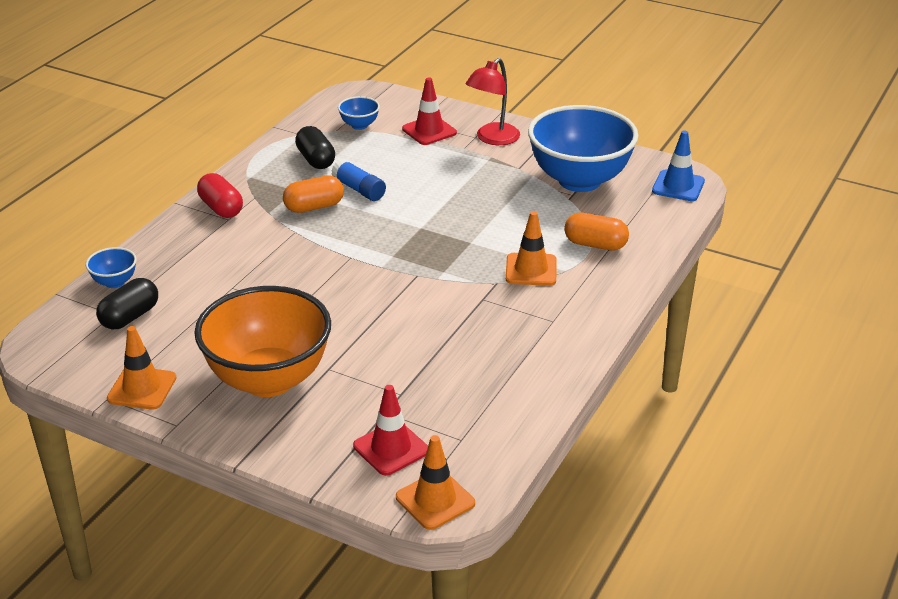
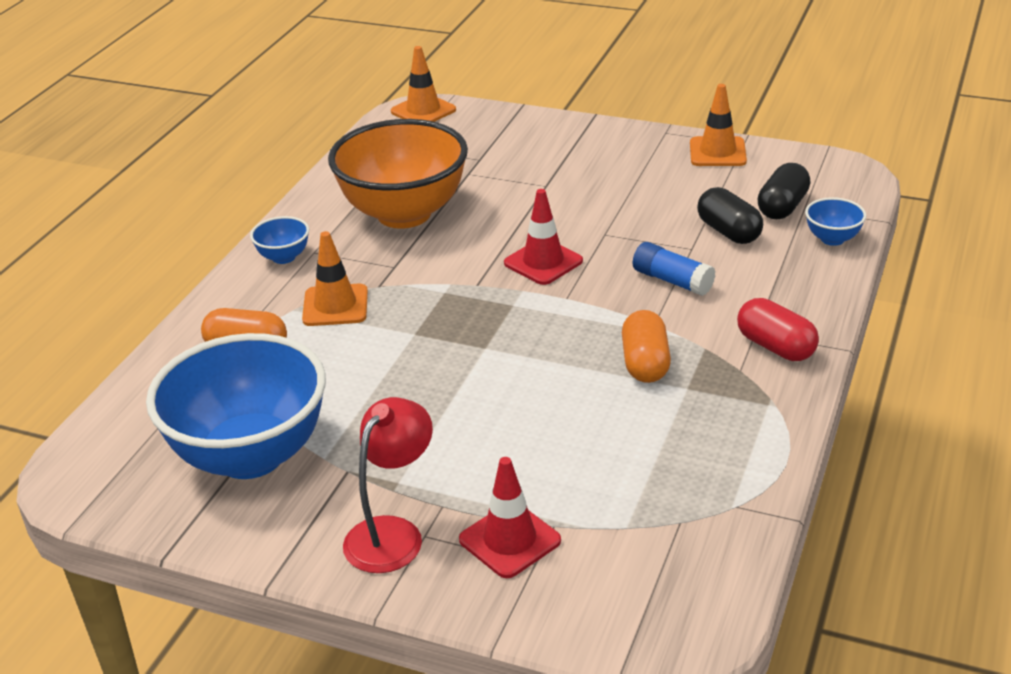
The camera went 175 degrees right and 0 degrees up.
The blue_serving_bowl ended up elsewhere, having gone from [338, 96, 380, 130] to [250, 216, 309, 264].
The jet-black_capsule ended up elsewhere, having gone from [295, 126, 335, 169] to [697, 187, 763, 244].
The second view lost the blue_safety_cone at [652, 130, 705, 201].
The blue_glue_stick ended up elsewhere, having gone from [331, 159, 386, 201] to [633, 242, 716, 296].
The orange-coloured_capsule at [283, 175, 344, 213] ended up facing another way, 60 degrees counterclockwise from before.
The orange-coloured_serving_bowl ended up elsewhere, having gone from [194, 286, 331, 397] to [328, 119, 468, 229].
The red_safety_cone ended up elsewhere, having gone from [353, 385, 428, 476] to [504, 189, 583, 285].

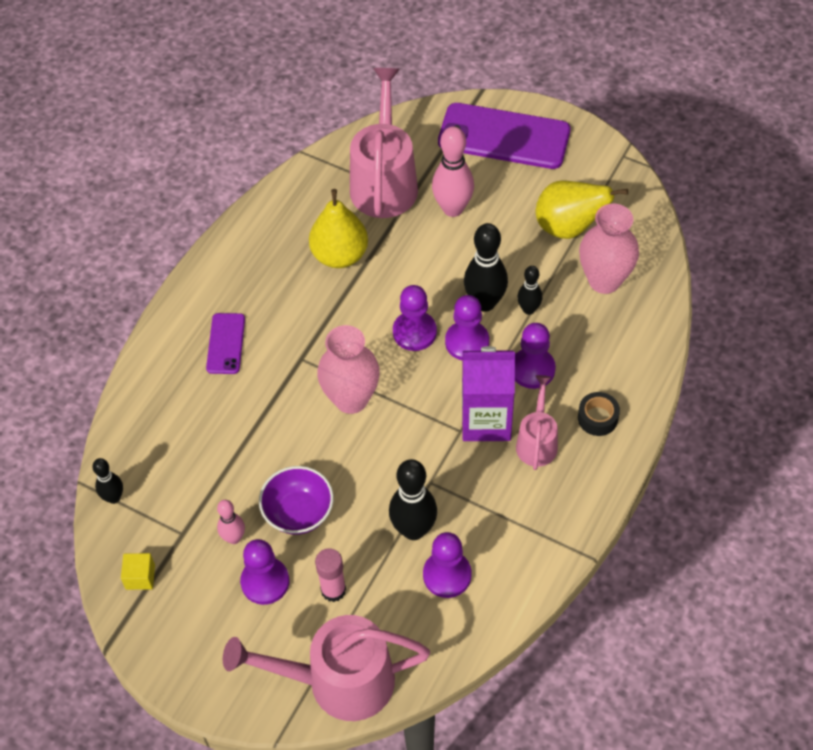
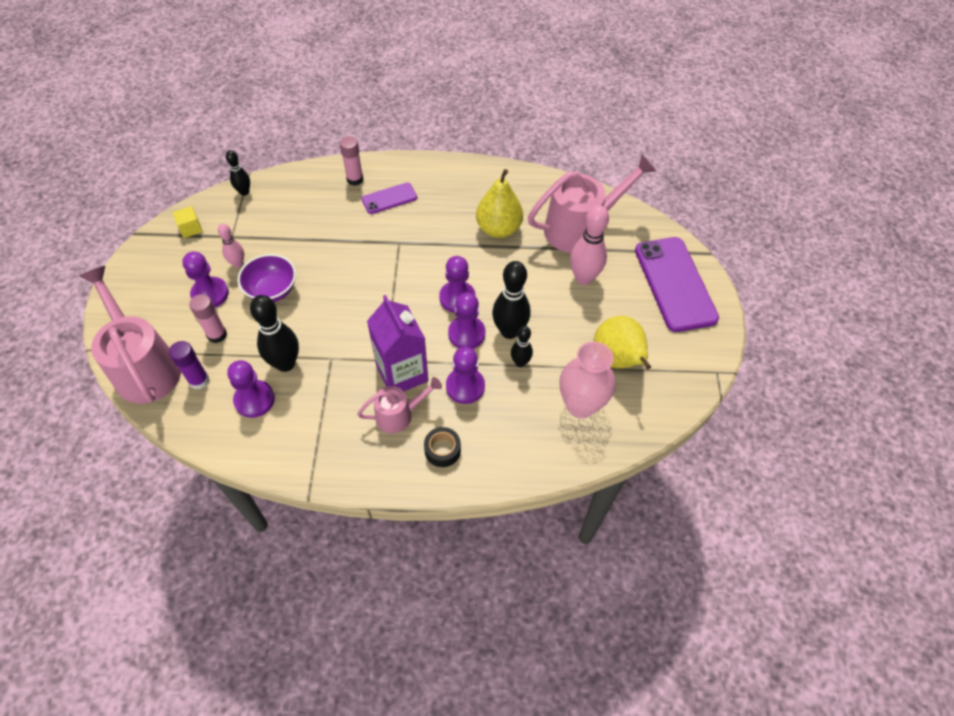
The camera went 60 degrees right and 0 degrees up.
The second view lost the pink_flower_vase at [317, 325, 380, 414].
The second view gained the pink_glue_stick at [340, 136, 363, 186].
The second view gained the purple_glue_stick at [169, 341, 209, 390].

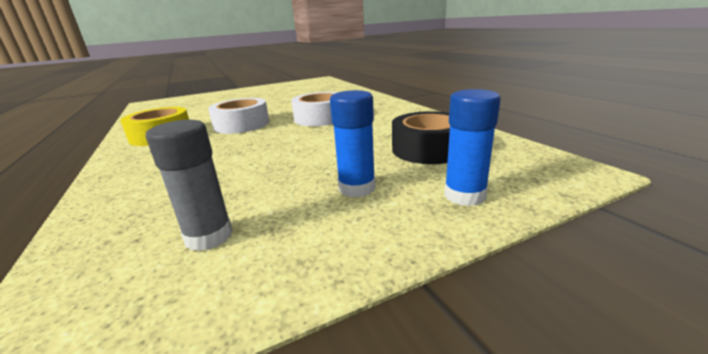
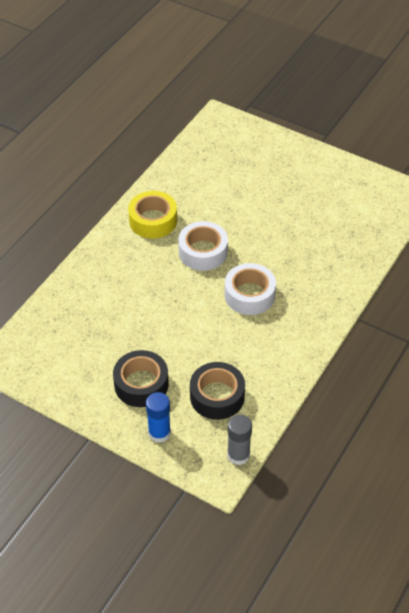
The camera went 55 degrees right and 25 degrees up.
Where the blue_glue_stick stood at [330, 90, 376, 198], the jet-black_roll_of_tape came to stand at [113, 350, 169, 407].
The gray_glue_stick ended up elsewhere, having gone from [145, 120, 233, 251] to [227, 414, 252, 465].

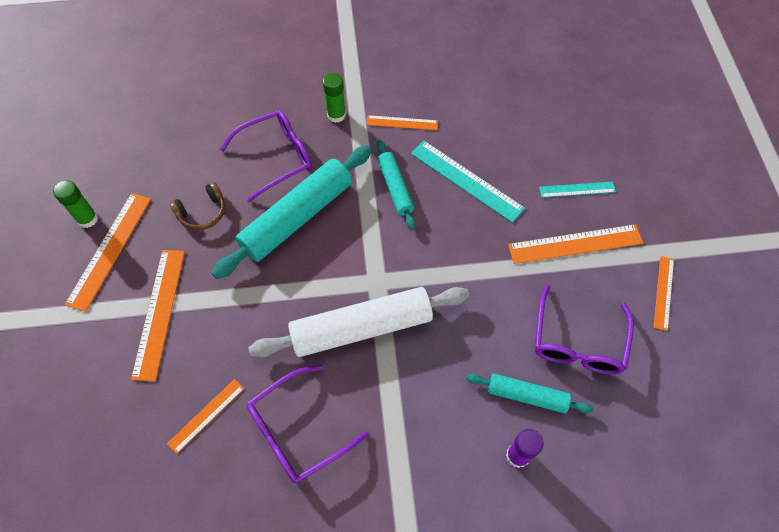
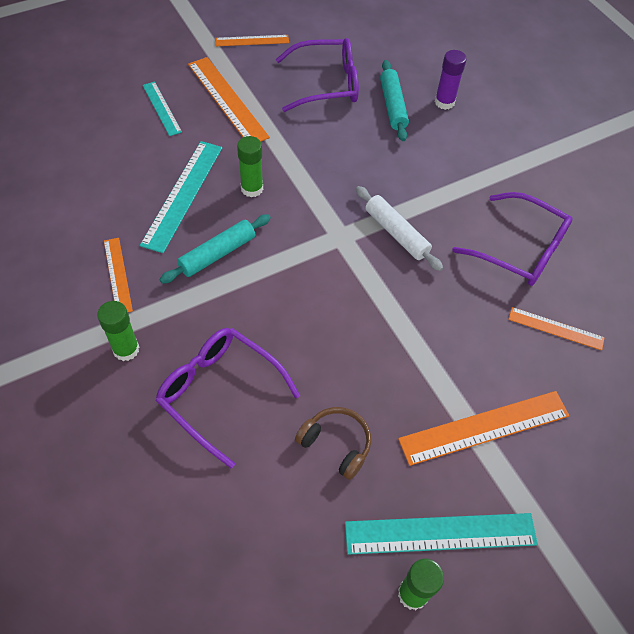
The camera went 115 degrees left and 5 degrees down.
The second view lost the teal_pastry_roller at [212, 146, 372, 279].
What was the orange-coloured_ruler at [65, 193, 151, 312] turned into the teal_ruler at [345, 513, 538, 555].
The size of the white_pastry_roller at [249, 287, 469, 358] changed by a factor of 0.54.
The second view gained the leaf-green_glue_stick at [237, 136, 263, 197].

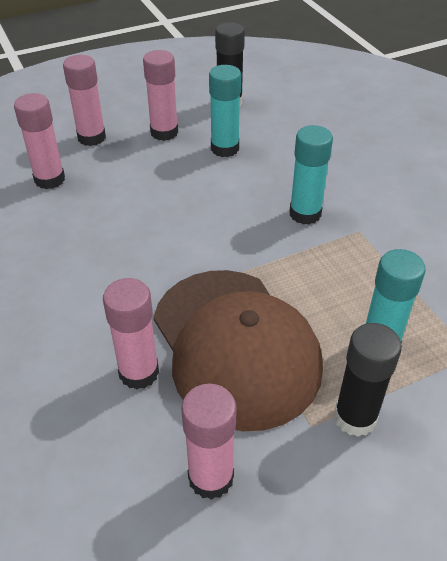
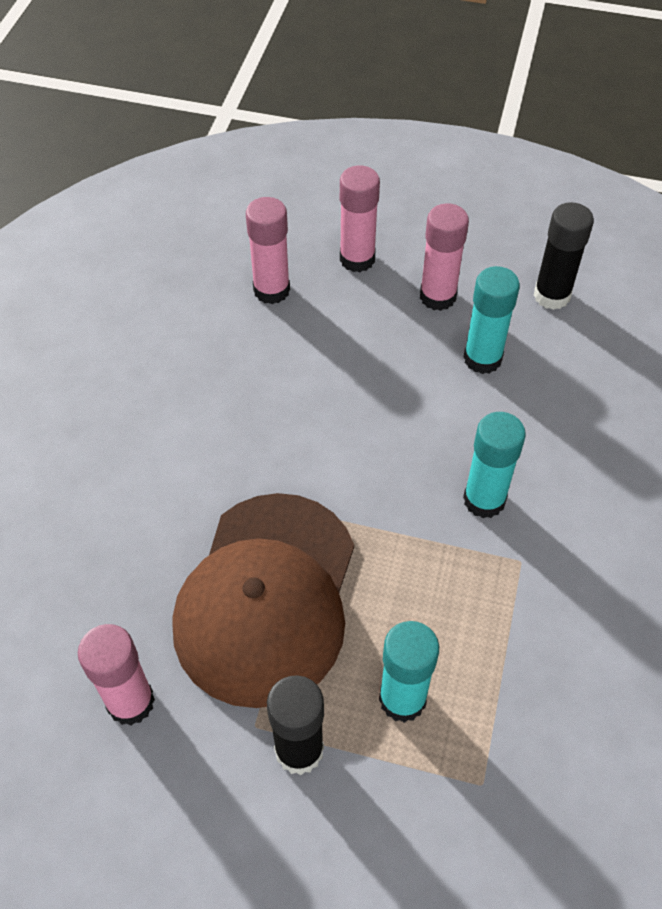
The camera went 40 degrees right and 10 degrees up.
The second view lost the pink_glue_stick at [103, 278, 159, 389].

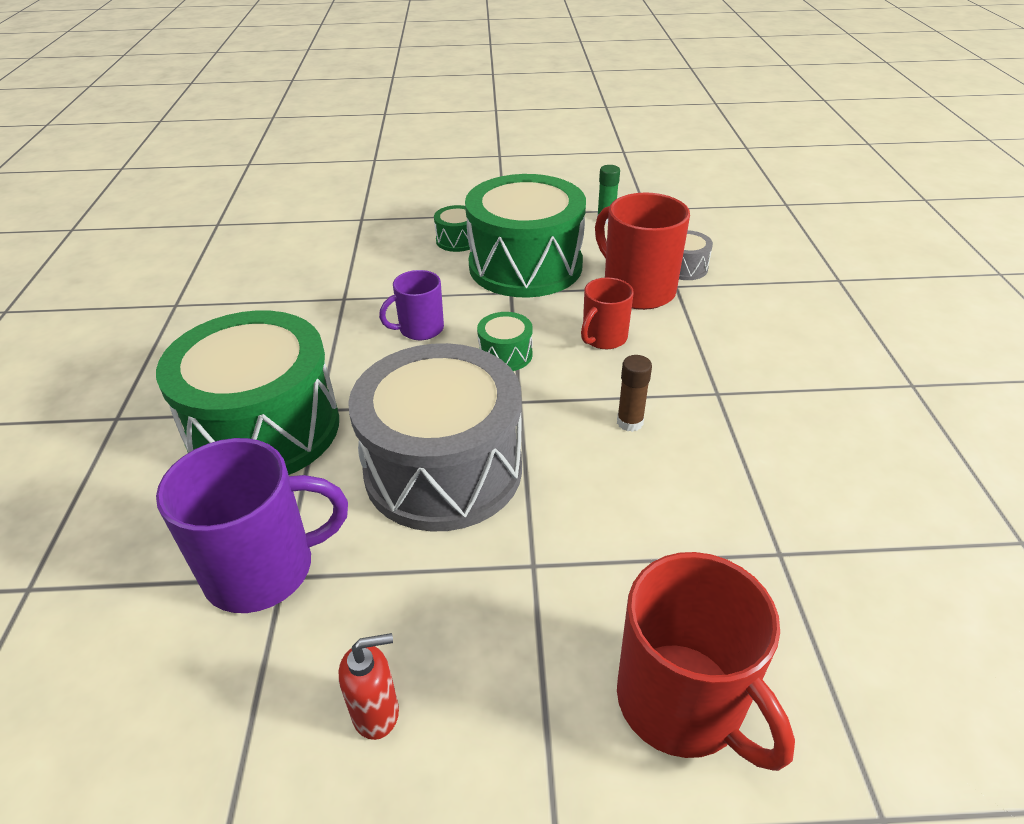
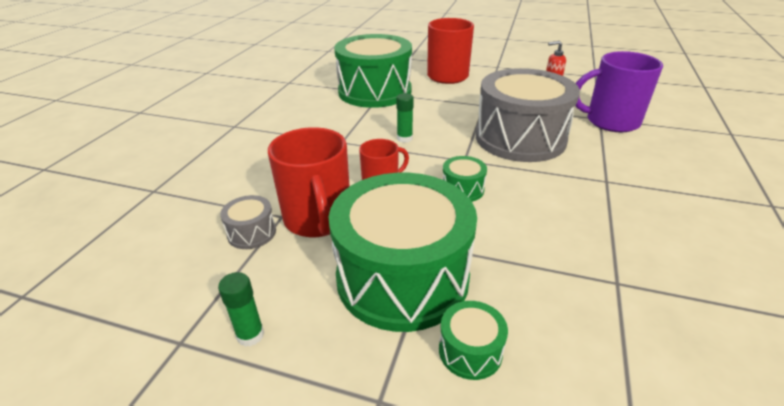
The camera went 160 degrees left and 5 degrees down.
The second view lost the purple_coffee_mug at [379, 270, 444, 340].
The leaf-green_toy_drum ended up elsewhere, having gone from [156, 310, 339, 475] to [334, 34, 412, 108].
What was the brown_glue_stick at [617, 355, 652, 432] turned into the leaf-green_glue_stick at [396, 93, 414, 143].

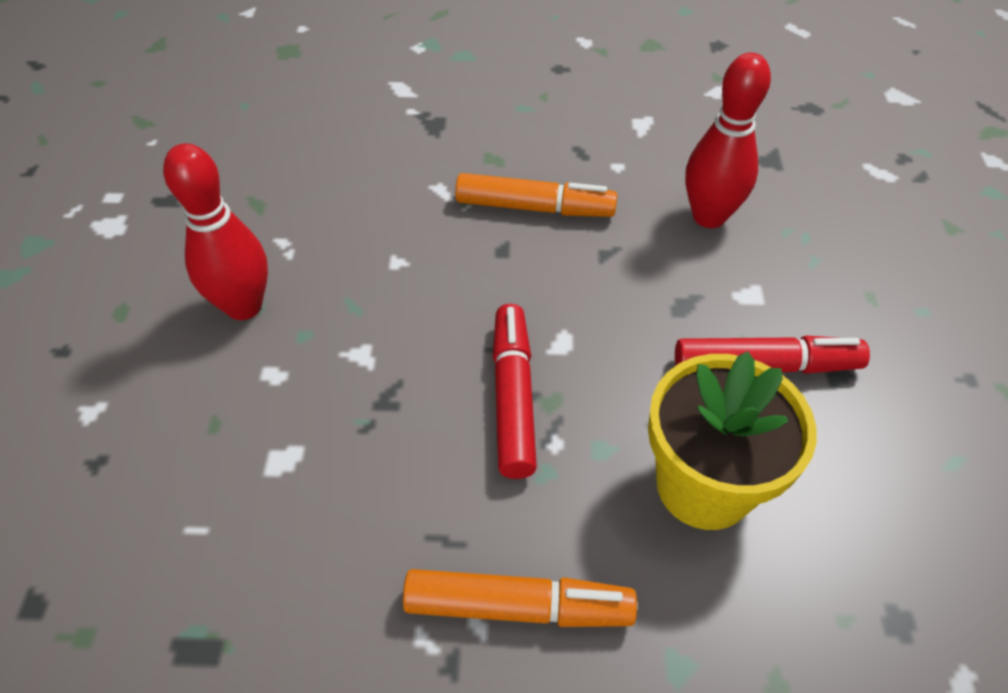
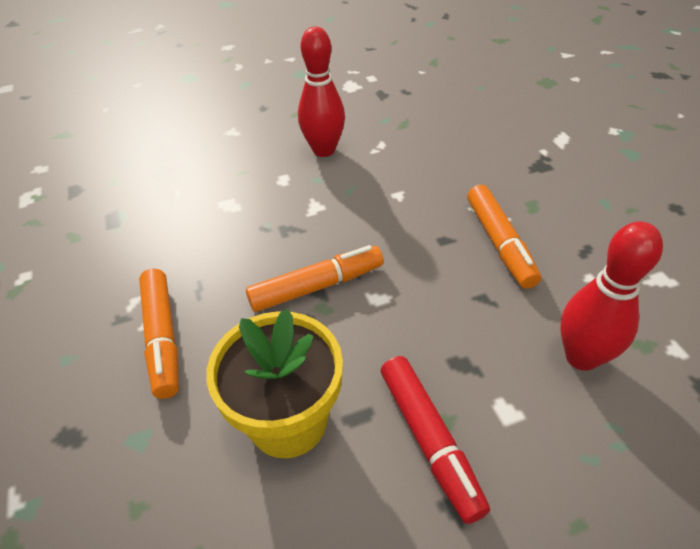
The camera went 70 degrees right and 5 degrees down.
What was the red_marker_pen at [493, 304, 537, 479] turned into the orange-coloured_marker_pen at [246, 245, 383, 312].

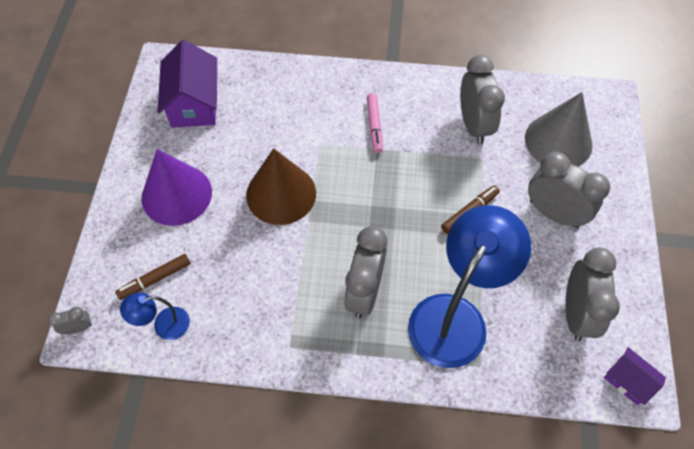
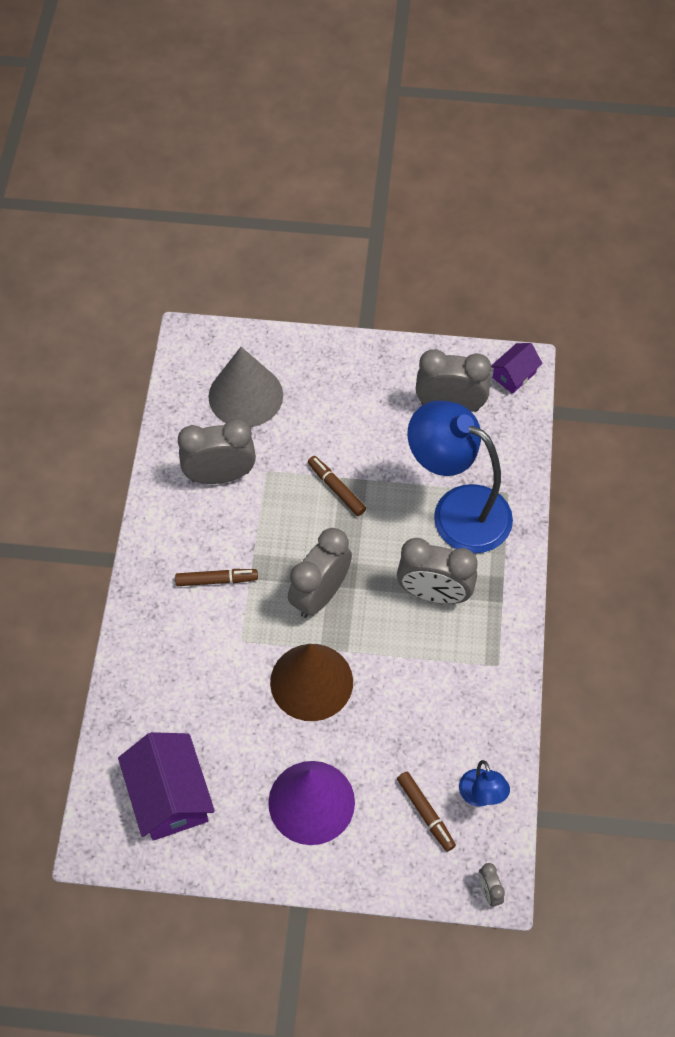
The camera went 90 degrees left and 0 degrees up.
The purple_cottage at [157, 40, 217, 128] ended up facing another way, 75 degrees clockwise from before.
What was the pink_marker_pen at [367, 93, 383, 153] turned into the brown_marker_pen at [175, 569, 258, 586].
The gray_clock ended up elsewhere, having gone from [528, 152, 610, 228] to [288, 528, 352, 618].

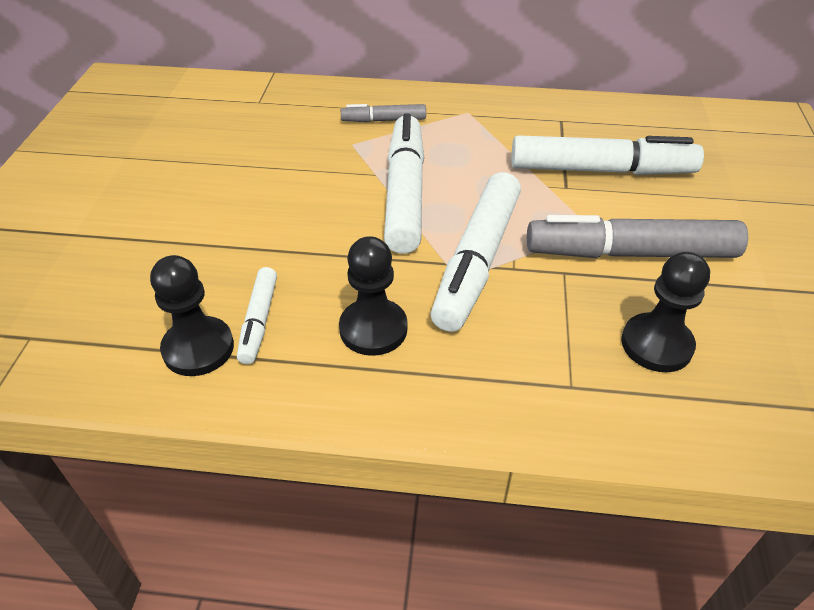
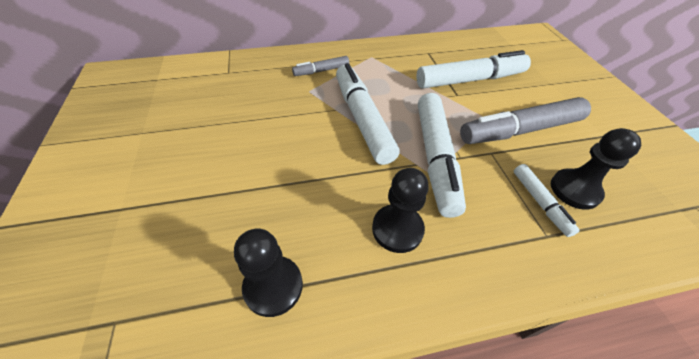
The camera went 20 degrees left and 5 degrees up.
The white_marker_pen ended up elsewhere, having gone from [237, 267, 277, 364] to [514, 164, 580, 237].

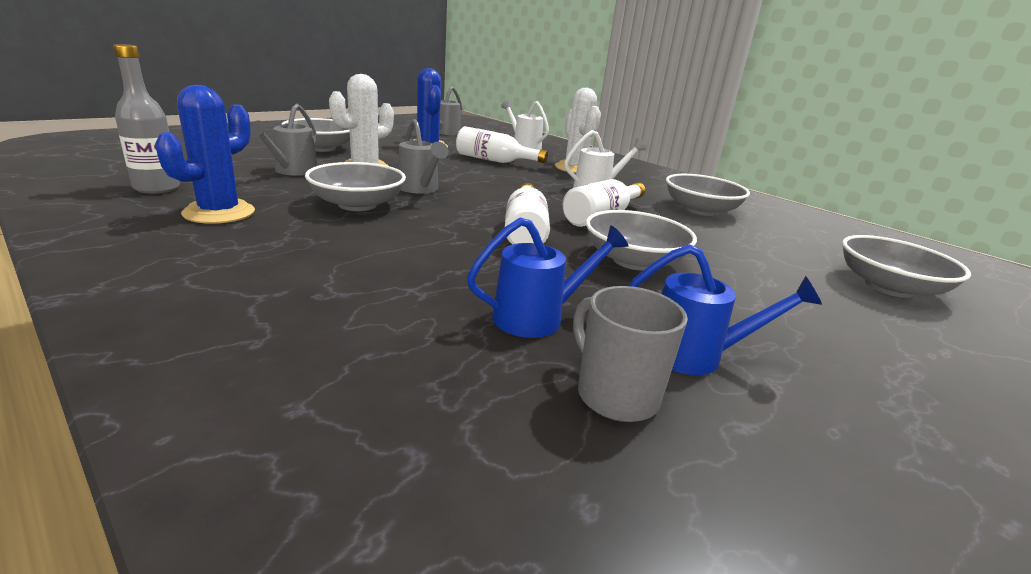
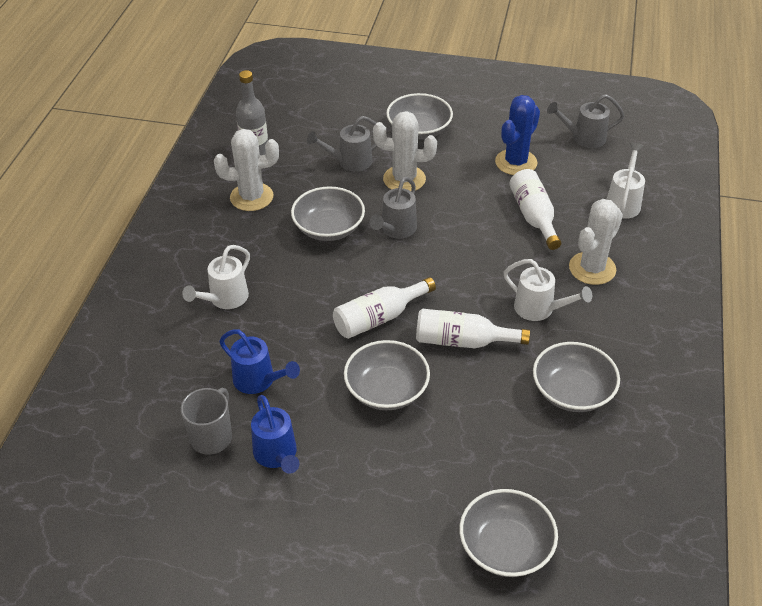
The camera went 60 degrees right and 20 degrees up.
What was the blue_prickly_plant at [155, 85, 255, 224] turned into the white_prickly_plant at [214, 129, 279, 211].
The second view gained the white_watering_pot at [182, 245, 250, 309].

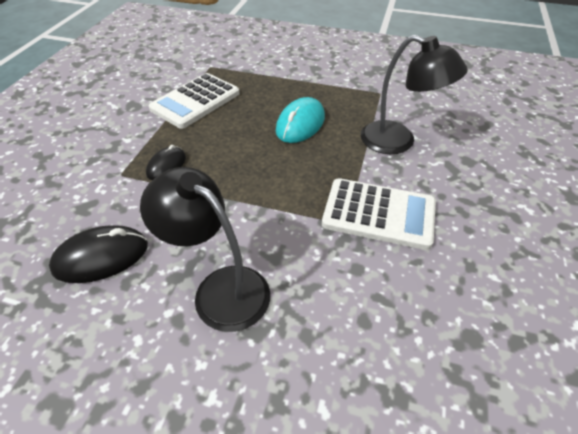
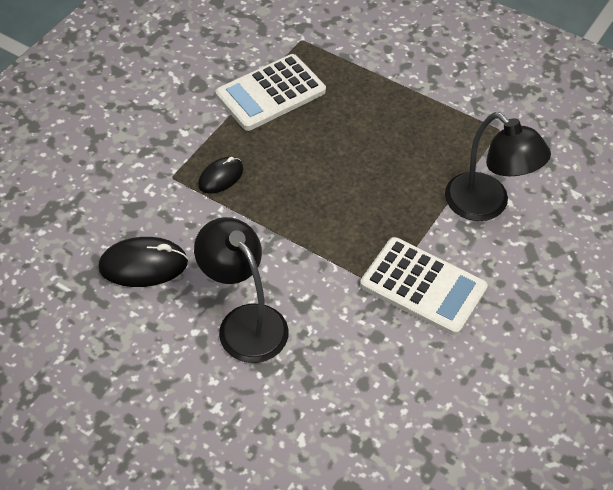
The camera went 15 degrees right and 5 degrees up.
The second view lost the teal_mouse at [276, 97, 325, 143].

